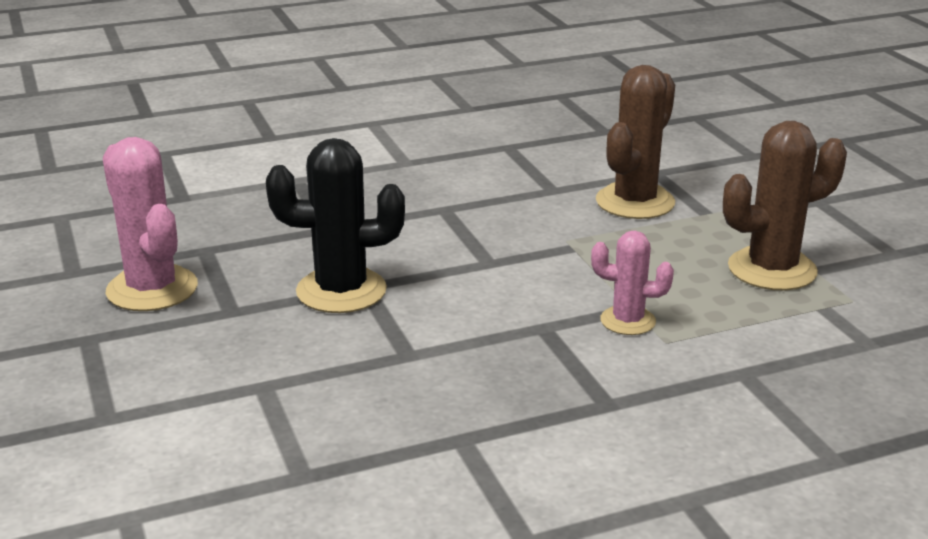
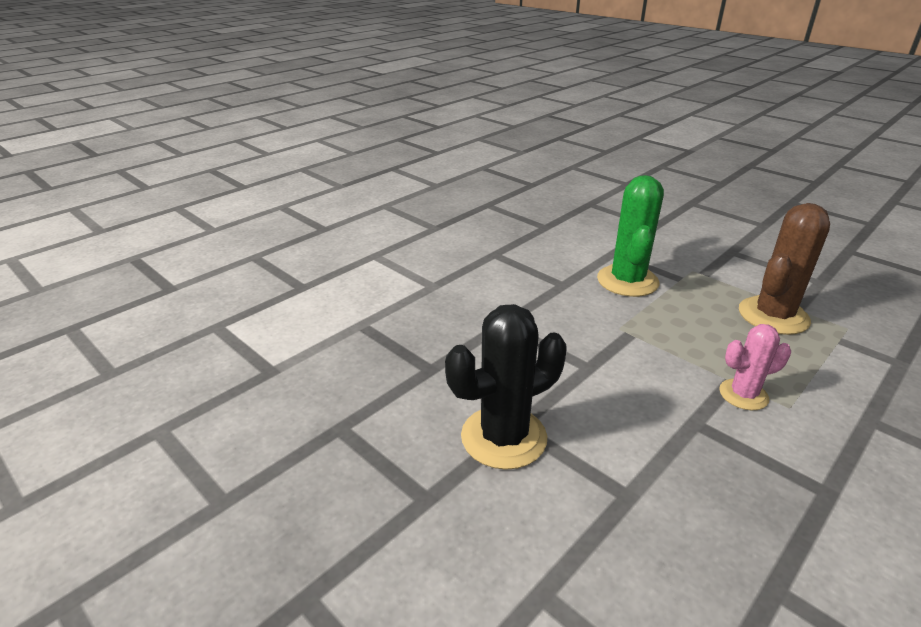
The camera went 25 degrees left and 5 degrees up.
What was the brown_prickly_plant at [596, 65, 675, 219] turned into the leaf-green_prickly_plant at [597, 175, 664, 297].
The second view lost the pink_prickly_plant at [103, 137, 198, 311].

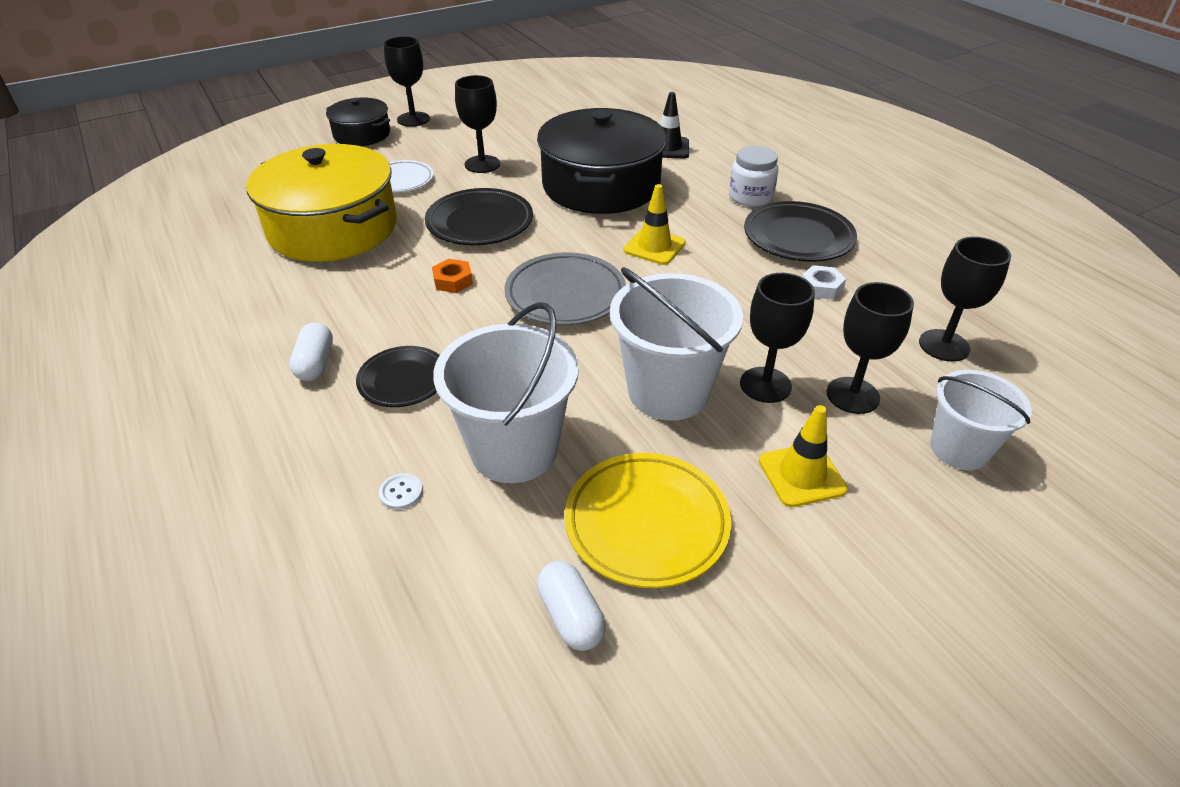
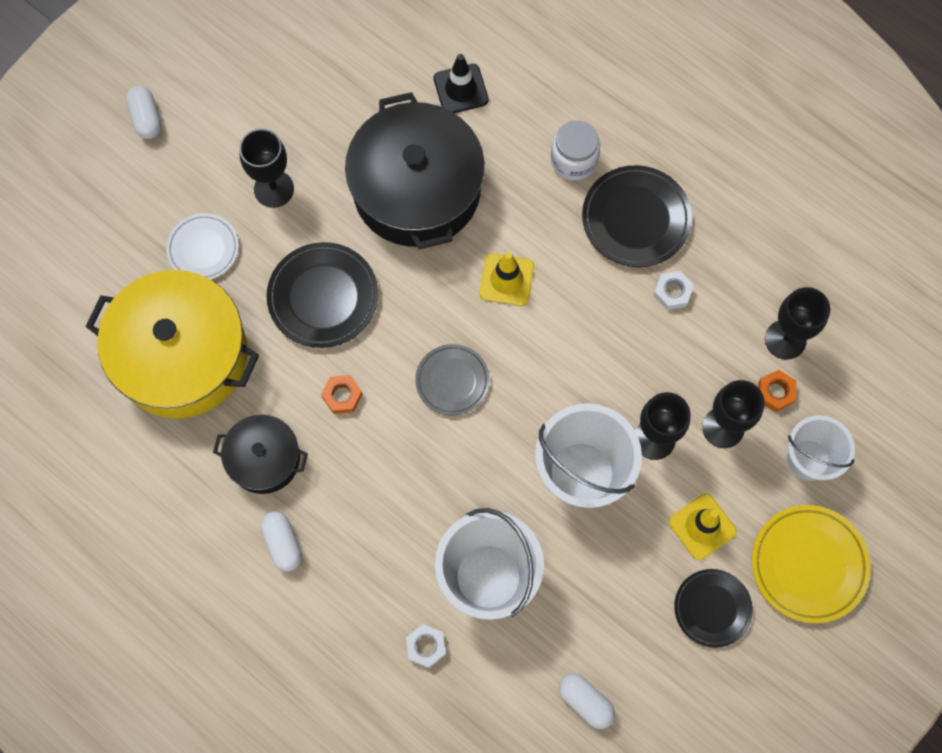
The camera went 20 degrees left and 30 degrees up.
Where the jet-black_chalice stood at [384, 36, 430, 127], the white_capsule came to stand at [126, 86, 161, 139].
The jet-black_stockpot ended up elsewhere, having gone from [326, 97, 390, 146] to [213, 415, 308, 494].
The size of the gray_plate at [504, 252, 626, 326] changed by a factor of 0.66.
The jet-black_plate ended up elsewhere, having gone from [356, 346, 440, 407] to [674, 569, 753, 648].
The bright_yellow_plate ended up elsewhere, having gone from [565, 453, 731, 588] to [752, 505, 871, 623].
Where the white_button stood at [379, 473, 423, 510], the white_nut came to stand at [406, 624, 446, 668].
The second view gained the orange-coloured_nut at [758, 370, 796, 412].

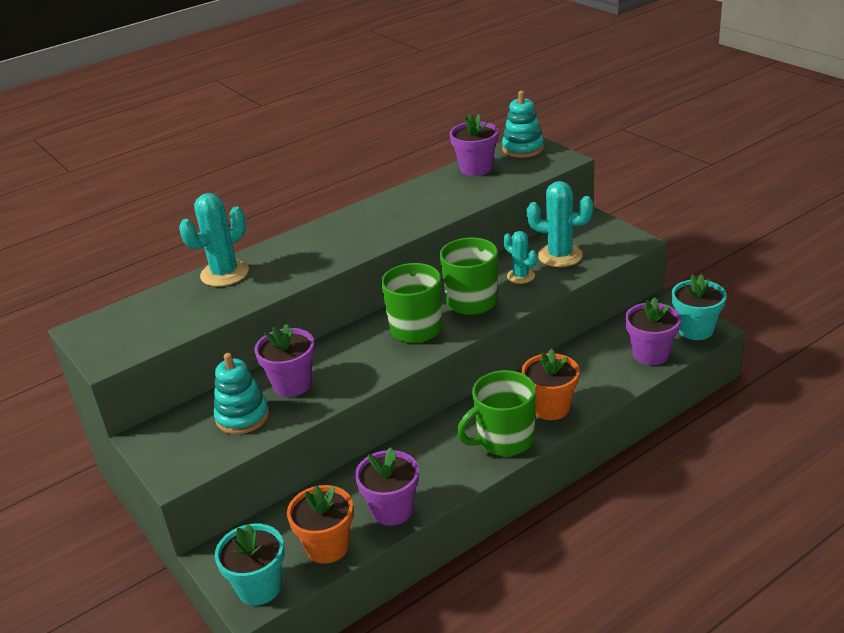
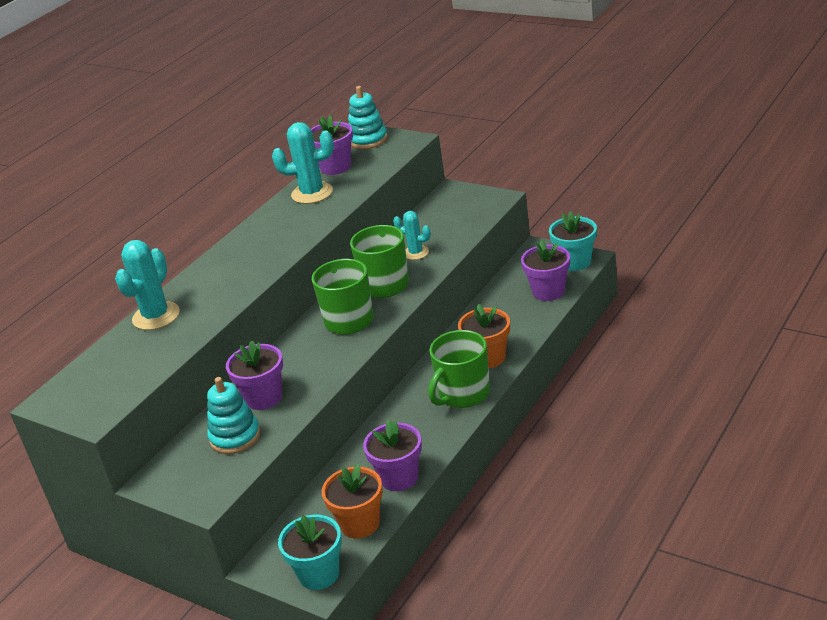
The camera went 20 degrees left and 0 degrees up.
The teal_prickly_plant ended up elsewhere, having gone from [527, 181, 593, 267] to [272, 122, 334, 204].

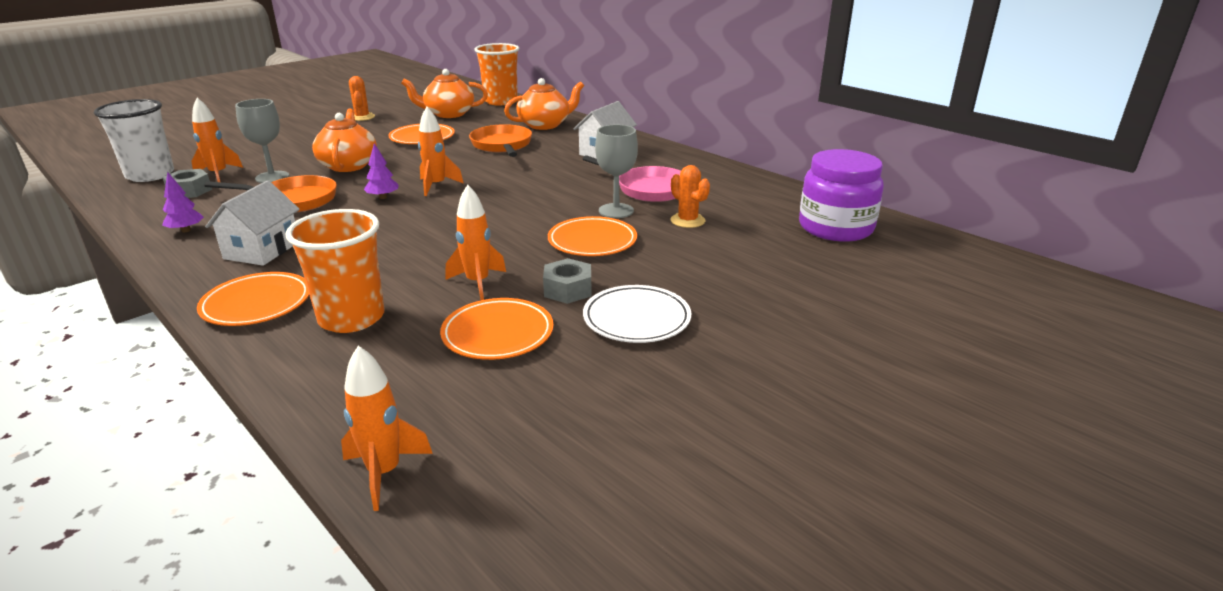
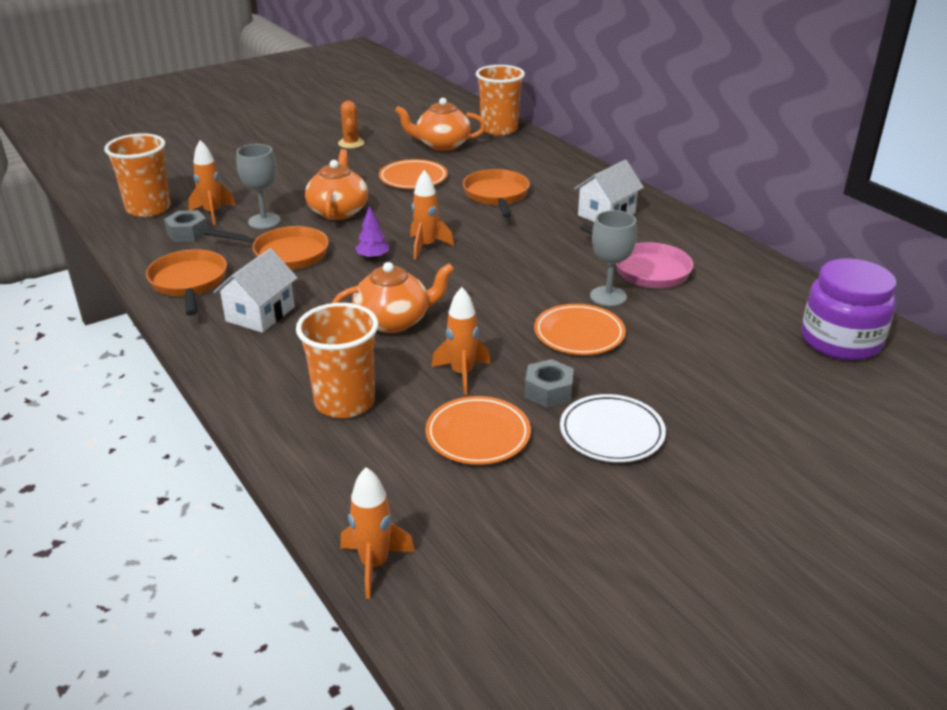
The camera went 10 degrees right and 5 degrees up.
The orange-coloured_tea_pot ended up elsewhere, having gone from [504, 78, 584, 130] to [332, 262, 454, 333].
What was the white_cup at [94, 99, 174, 182] turned into the orange-coloured_cup at [104, 133, 171, 217].
The second view lost the orange-coloured_prickly_plant at [671, 165, 710, 228].
Where the purple_toy_tree stood at [162, 172, 204, 232], the orange-coloured_skillet came to stand at [146, 249, 227, 316].
The second view lost the orange-coloured_plate at [197, 272, 309, 326].

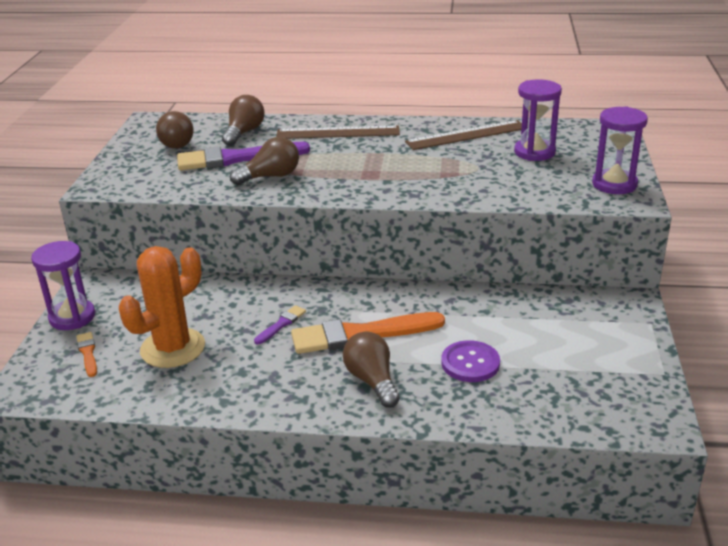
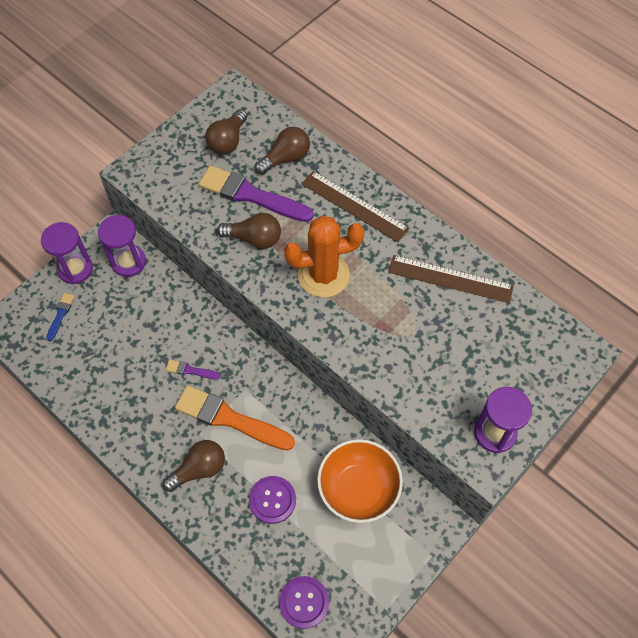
The camera went 35 degrees right and 30 degrees up.
The purple_sand_timer ended up elsewhere, having gone from [514, 79, 562, 161] to [98, 215, 146, 277].
The orange-coloured_prickly_plant ended up elsewhere, having gone from [119, 246, 205, 368] to [284, 216, 365, 298].
The purple_paintbrush at [254, 305, 306, 344] ended up facing another way, 150 degrees counterclockwise from before.
The brown_lightbulb at [343, 331, 400, 407] ended up facing another way, 45 degrees clockwise from before.
What was the orange-coloured_paintbrush at [76, 332, 97, 377] turned into the blue_paintbrush at [46, 293, 75, 341].
The second view gained the orange-coloured_serving_bowl at [317, 439, 403, 523].
The second view gained the purple_button at [279, 576, 329, 629].

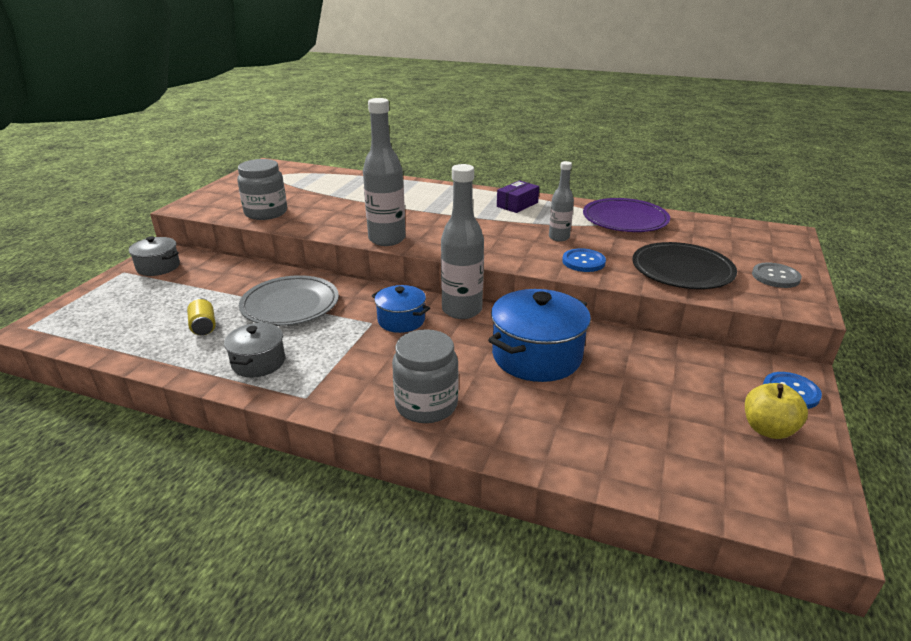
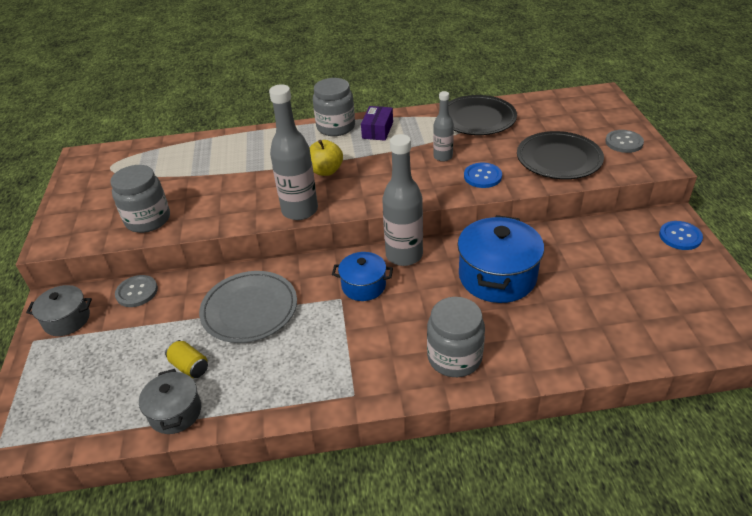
The camera went 25 degrees left and 10 degrees up.
What was the purple_plate at [583, 198, 670, 232] turned into the jet-black_plate at [448, 95, 517, 135].
The gray_stockpot ended up elsewhere, having gone from [224, 322, 285, 377] to [139, 369, 201, 434].
The bright_yellow_apple ended up elsewhere, having gone from [745, 383, 808, 439] to [309, 140, 343, 176].
The second view gained the gray_jar at [313, 78, 355, 136].
The second view gained the gray_button at [115, 275, 158, 307].

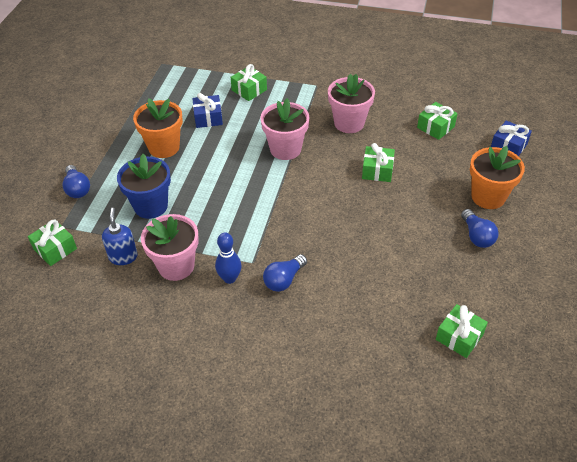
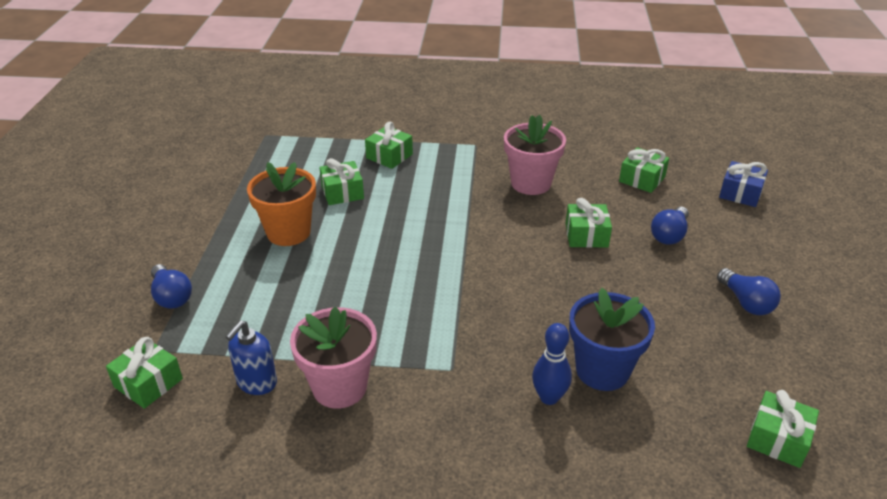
The camera went 10 degrees left and 10 degrees down.
What was the blue_wrapped_gift at [192, 93, 223, 128] turned into the leaf-green_wrapped_gift at [319, 158, 364, 205].
The second view lost the pink_potted_plant at [260, 98, 309, 160].
The second view lost the orange-coloured_potted_plant at [470, 146, 525, 209].
The blue_potted_plant ended up elsewhere, having gone from [117, 154, 171, 219] to [569, 288, 655, 391].
The blue_pump_bottle at [102, 208, 138, 265] ended up facing another way, 135 degrees counterclockwise from before.
The blue_skittle ended up elsewhere, having gone from [215, 232, 241, 284] to [532, 323, 572, 405].
The blue_lightbulb ended up elsewhere, having gone from [263, 254, 307, 292] to [651, 206, 689, 245].

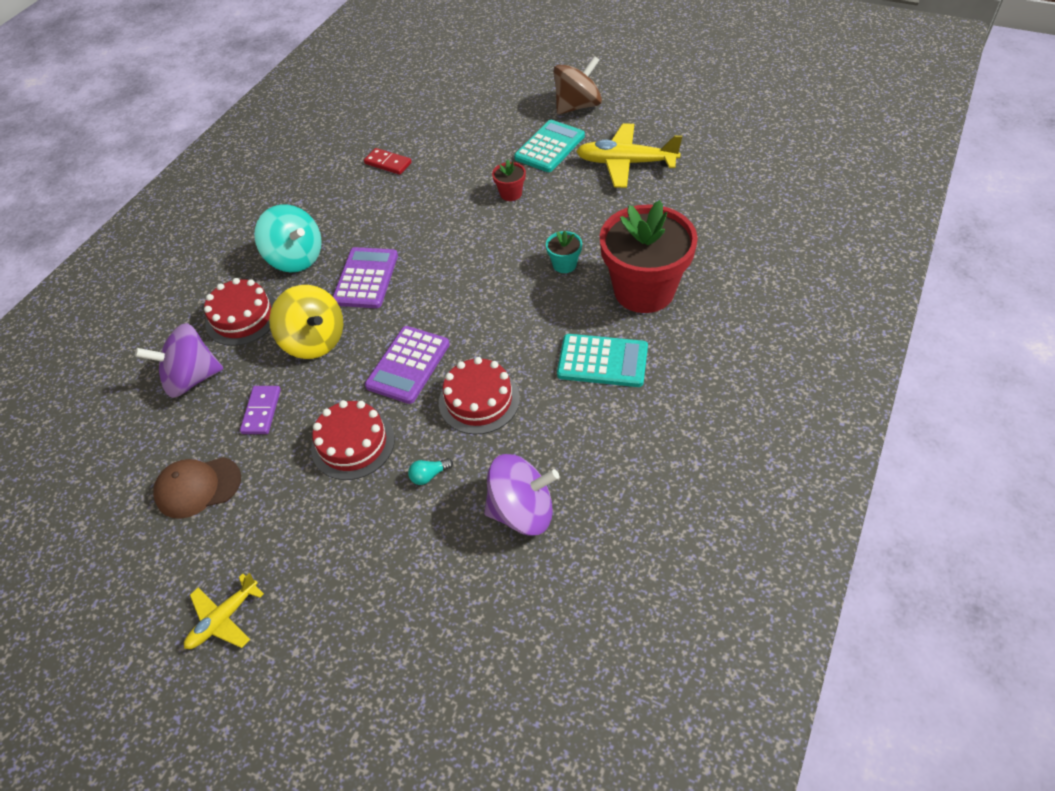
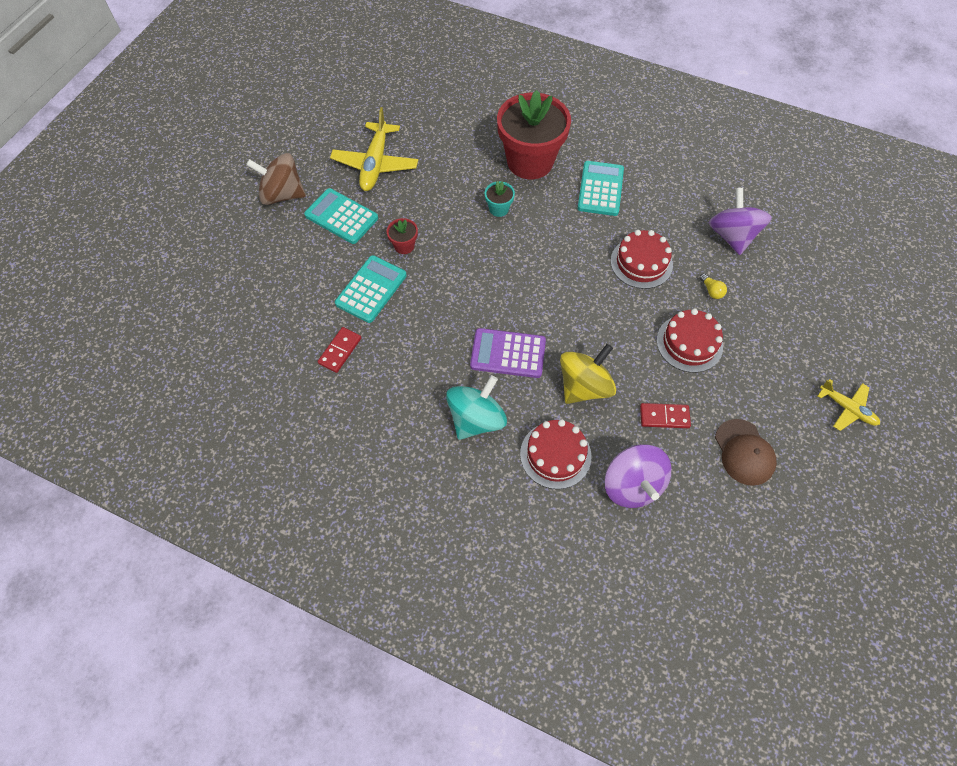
The camera went 95 degrees left and 10 degrees up.
The brown_spinning_top at [553, 56, 602, 114] ended up facing another way, 45 degrees counterclockwise from before.
The second view lost the purple_pocket_calculator at [365, 326, 450, 404].
What was the purple_domino_tile at [240, 386, 281, 434] turned into the red_domino_tile at [640, 403, 691, 428].
What was the teal_lightbulb at [408, 458, 453, 485] turned into the bright_yellow_lightbulb at [699, 273, 727, 299].
The second view gained the teal_pocket_calculator at [335, 255, 407, 323].

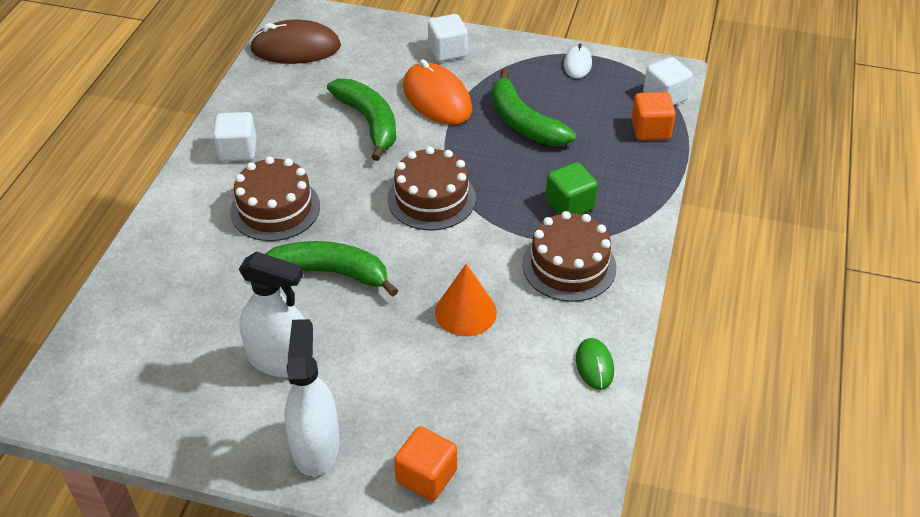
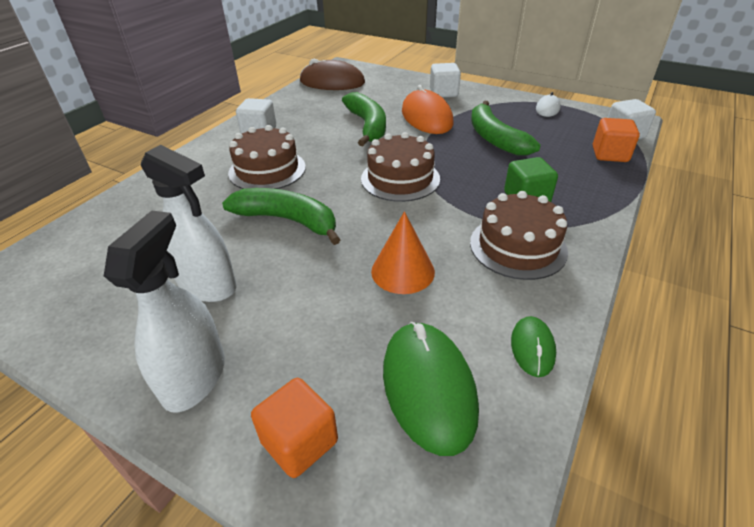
The camera went 15 degrees right and 5 degrees down.
The second view gained the leaf-green_mouse at [383, 322, 479, 456].

